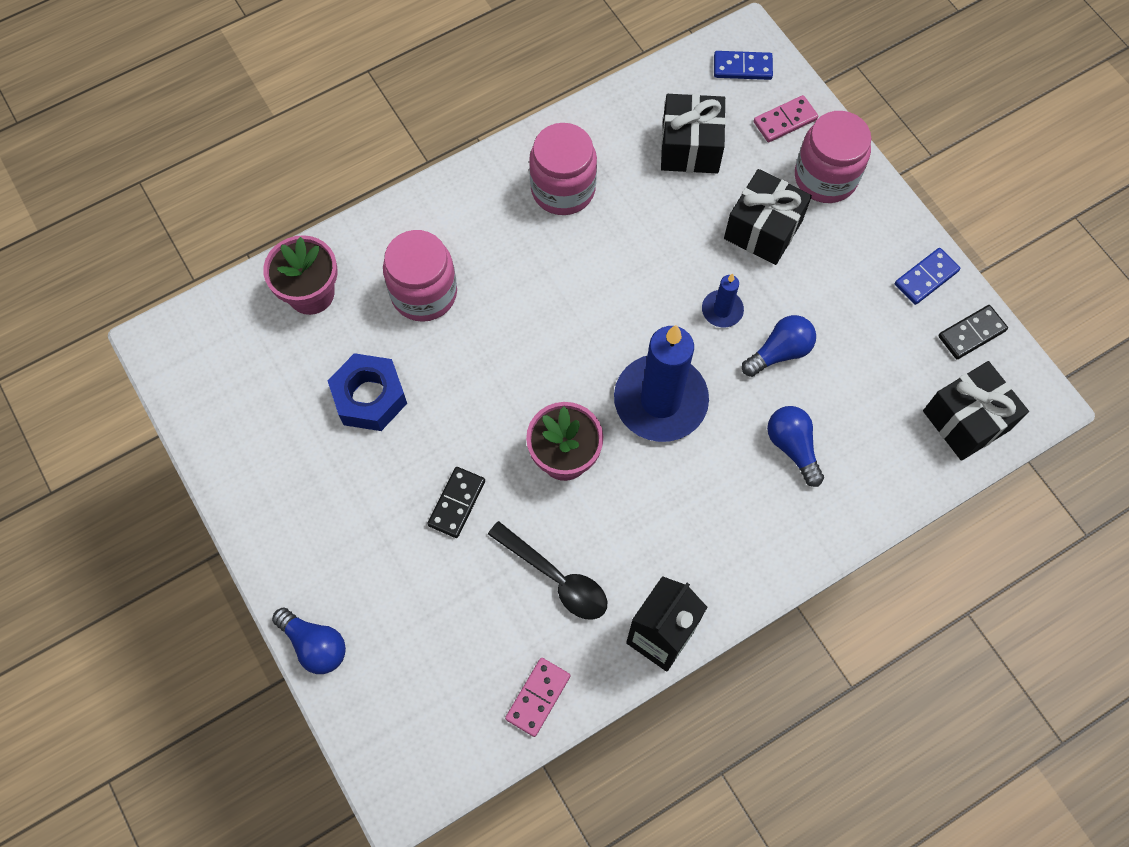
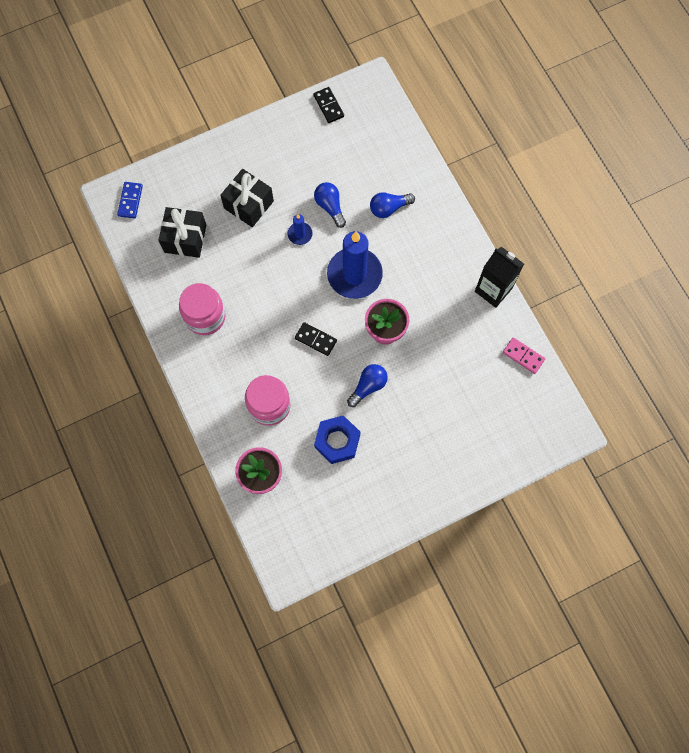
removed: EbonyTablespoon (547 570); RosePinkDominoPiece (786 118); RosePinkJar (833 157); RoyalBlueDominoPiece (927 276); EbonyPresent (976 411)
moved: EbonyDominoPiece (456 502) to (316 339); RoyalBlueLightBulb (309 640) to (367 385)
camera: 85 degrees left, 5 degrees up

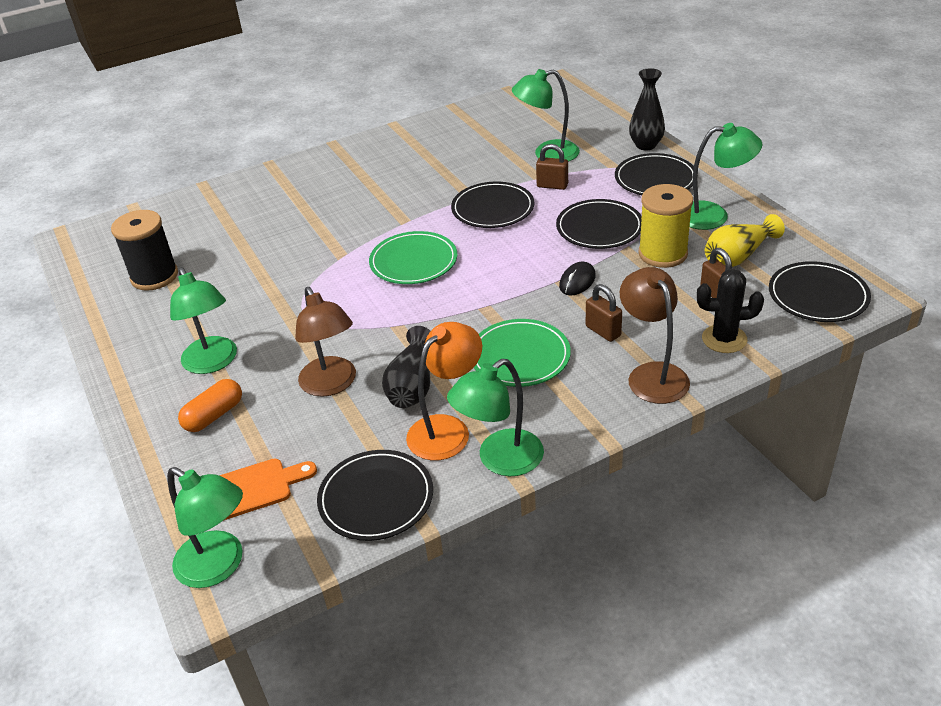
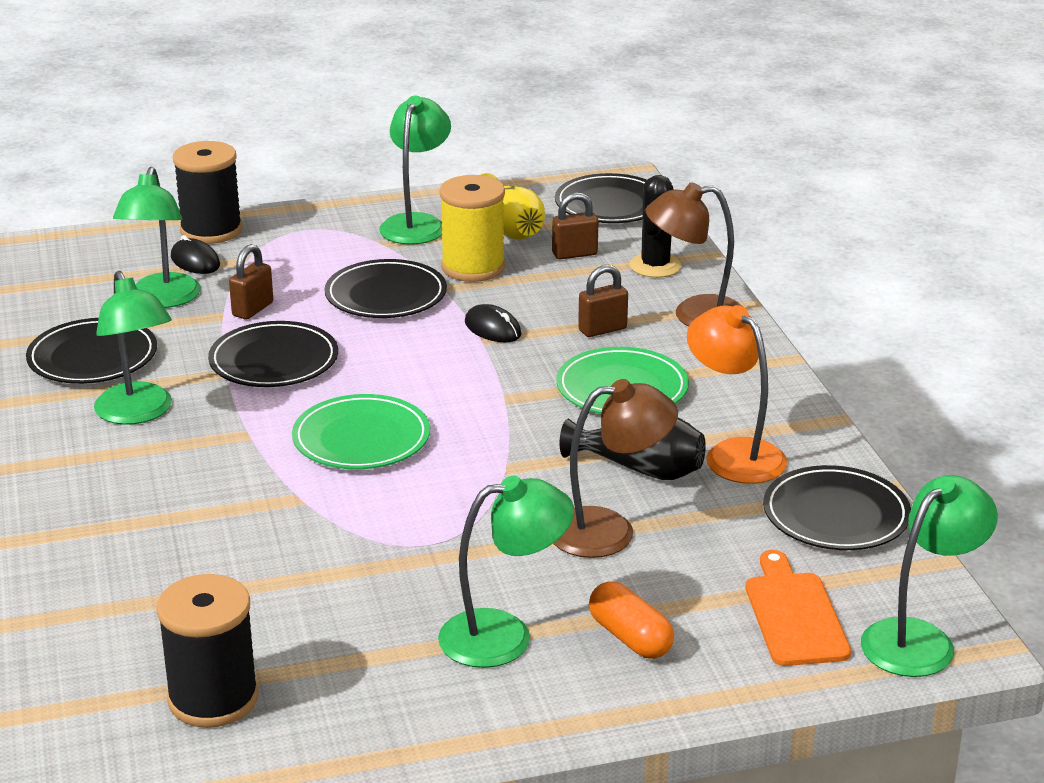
added: EbonyComputerMouse (195 254)
moved: EbonyPlate (656 174) to (91 351); LeafGreenDeskLamp (495 417) to (133 348)
replaced: EbonyVase (647 109) to EbonySpool (207 192)
camera: 80 degrees left, 10 degrees down

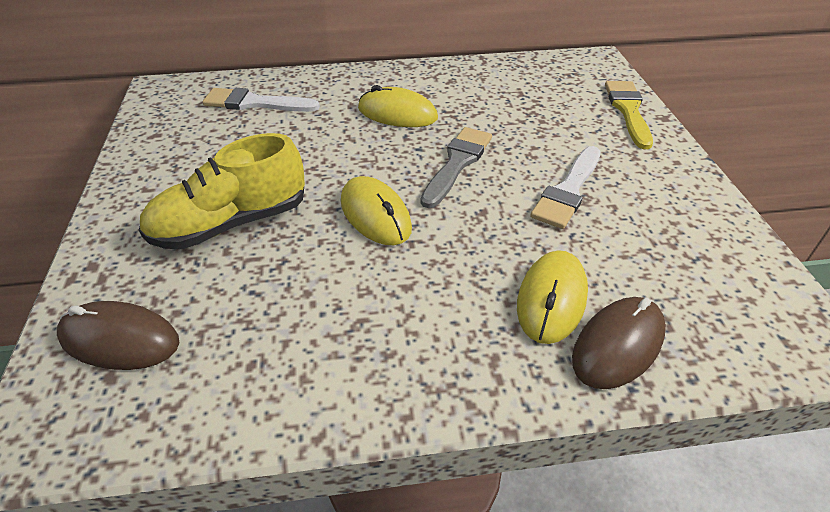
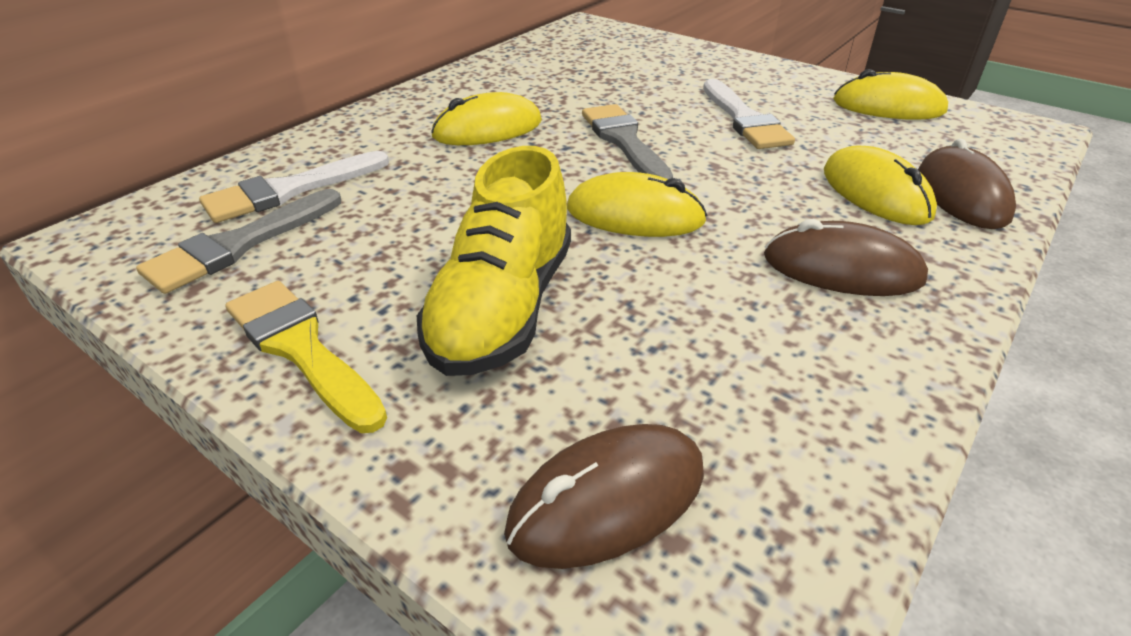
added: GreyPaintbrush (238 241); BrownComputerMouse (846 257); YellowComputerMouse (890 94)
moved: YellowPaintbrush (629 115) to (306 357)
camera: 45 degrees left, 5 degrees down

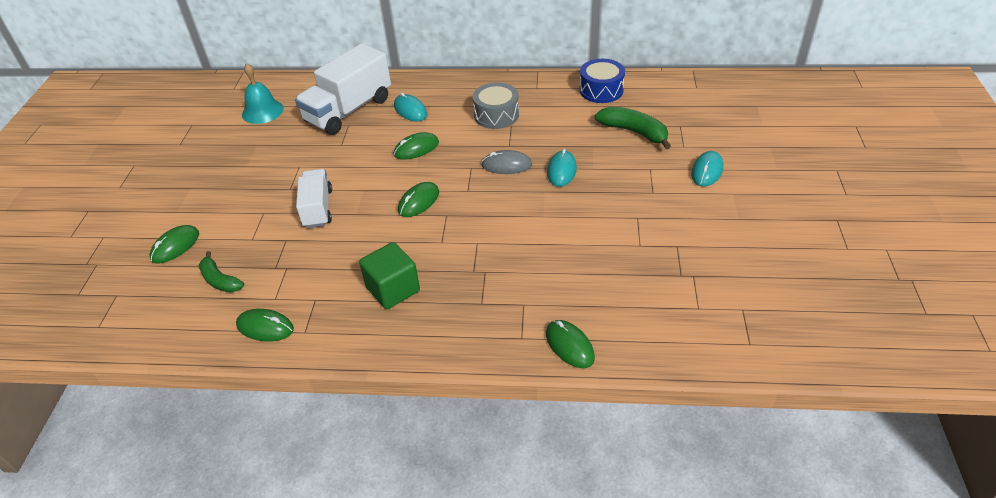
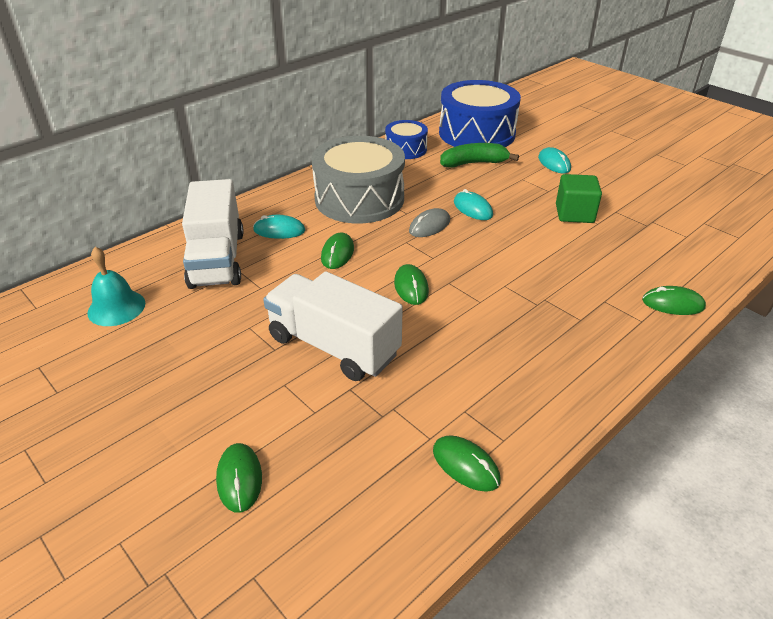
removed: LeafGreenBananaFruit (221 272)
added: RoyalBlueDrum (480 113)
moved: LeafGreenCube (389 275) to (579 198)
turned: LeafGreenComputerMouse (265 325) = (467 463) 75 degrees clockwise
resized: SnowWhiteTruck (314 198) = (333 326) x1.66; GreyDrum (495 106) = (358 179) x1.90
camera: 50 degrees left, 5 degrees down

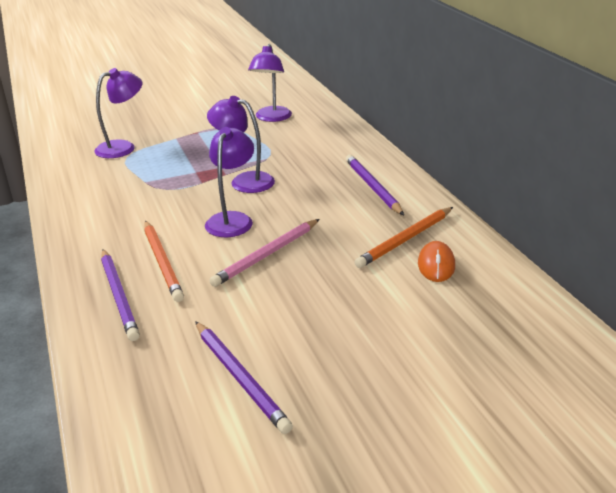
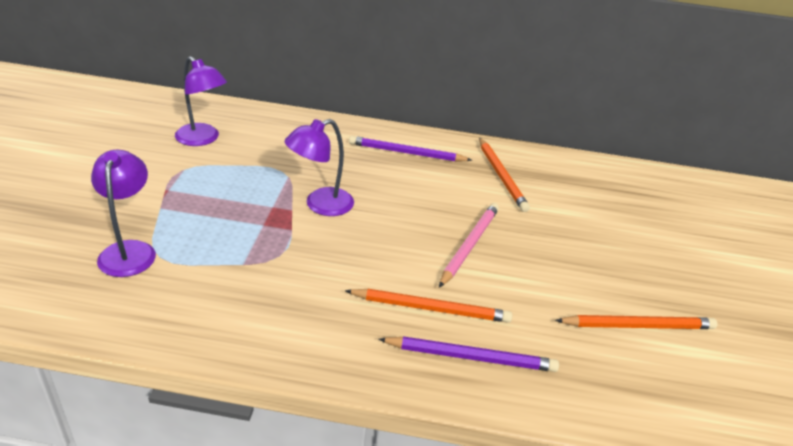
removed: RoyalPurpleDeskLamp (229 182); BrightOrangeComputerMouse (436 261)
recoloured: RoyalPurplePencil (244 377) to BrightOrangePencil (636 322)
turned: RosePinkPencil (264 253) = (469 245) 135 degrees counterclockwise
camera: 65 degrees left, 5 degrees up

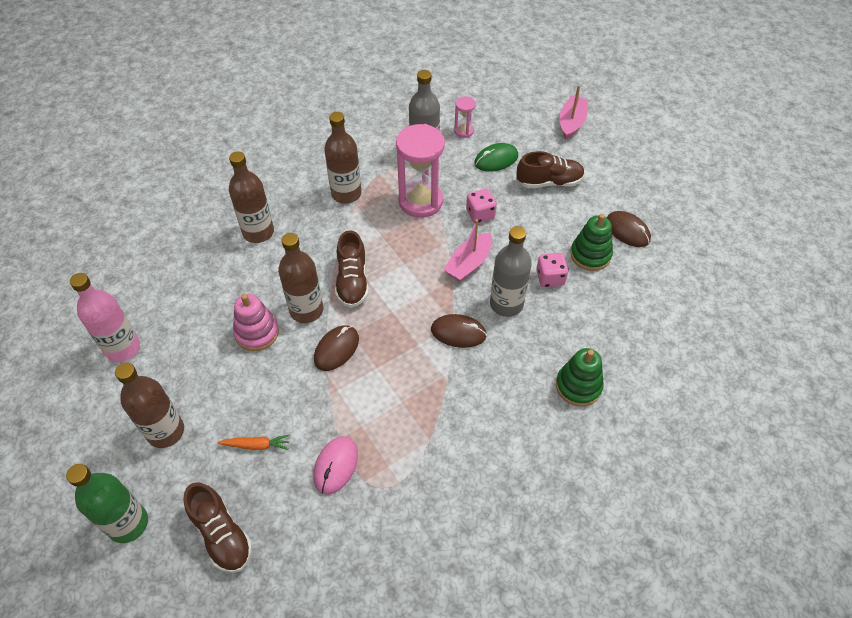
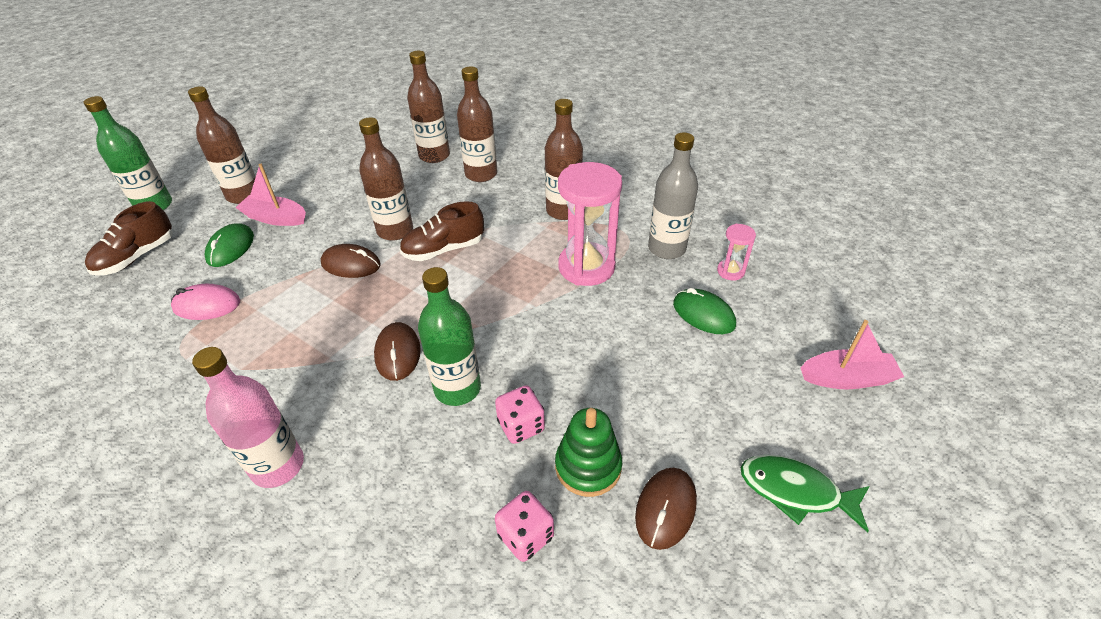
removed: RosePinkStackingRings (256 322); BrownLaceUpShoe (550 169); LeafGreenStackingRings (580 377)
added: BrownFlask (428 107); LeafGreenFish (805 494)
moved: RosePinkFlask (105 317) to (248 417); RosePinkSailboat (468 250) to (270 195); RosePinkDie (481 206) to (524 526)
replaced: BrightOrangeToyCarrot (253 442) to LeafGreenComputerMouse (229 245)
recoloured: GreyFlask (511 271) to LeafGreenFlask (449 336)
camera: 70 degrees right, 10 degrees down

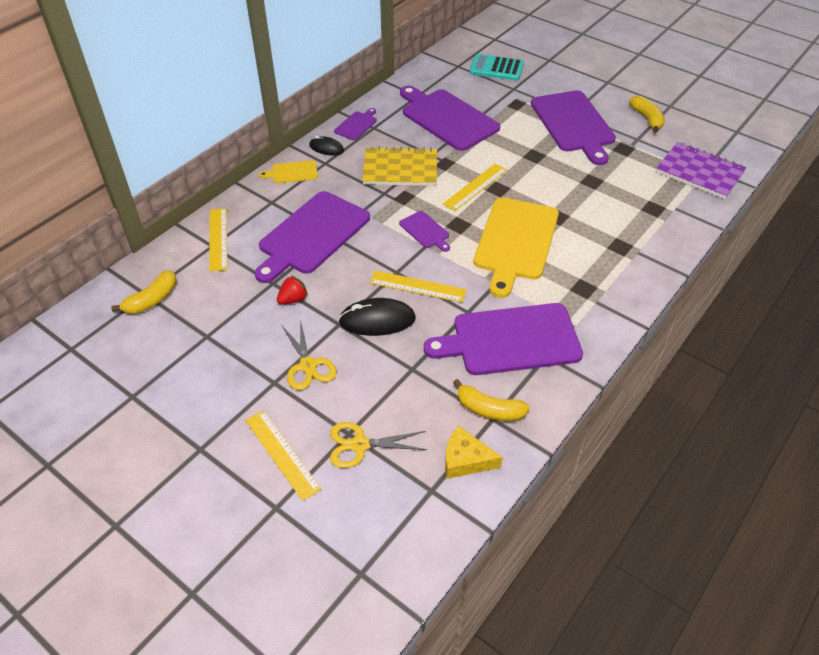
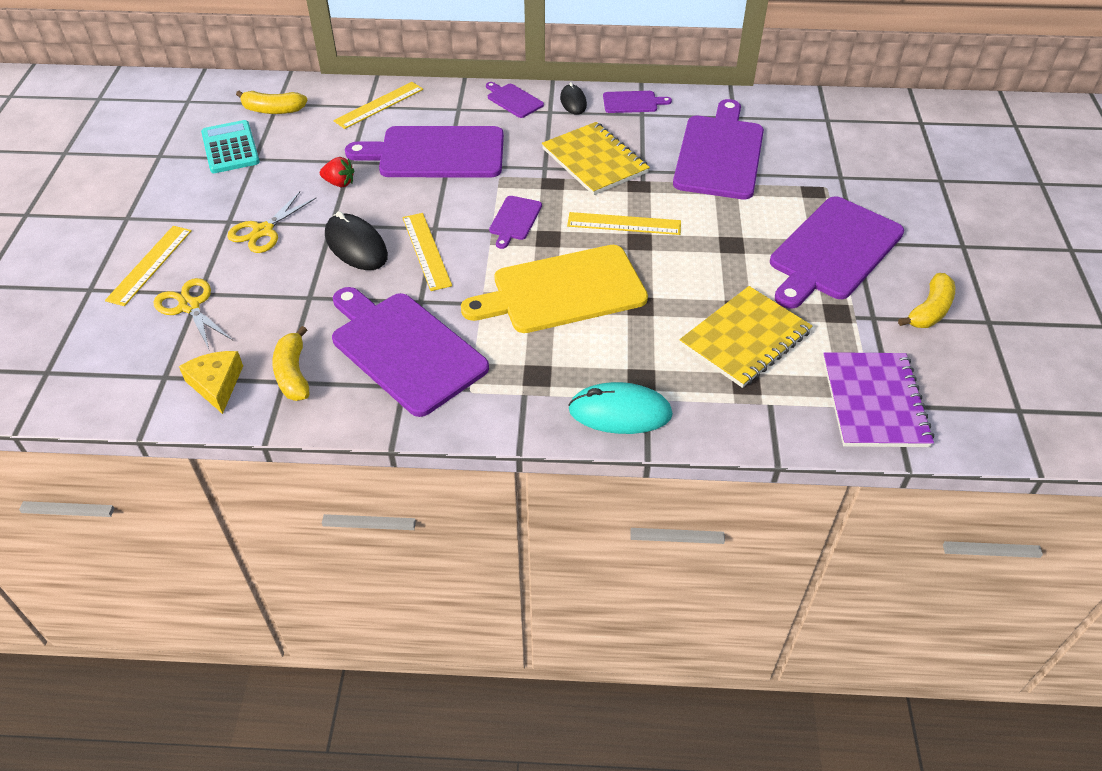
added: AquaComputerMouse (620 408); YellowNotebook (745 337)
moved: AquaAddingMachine (496 67) to (230 146)
recoloured: YellowBreadBoard (288 171) to RoyalPurpleBreadBoard (515 100)
camera: 55 degrees right, 0 degrees up

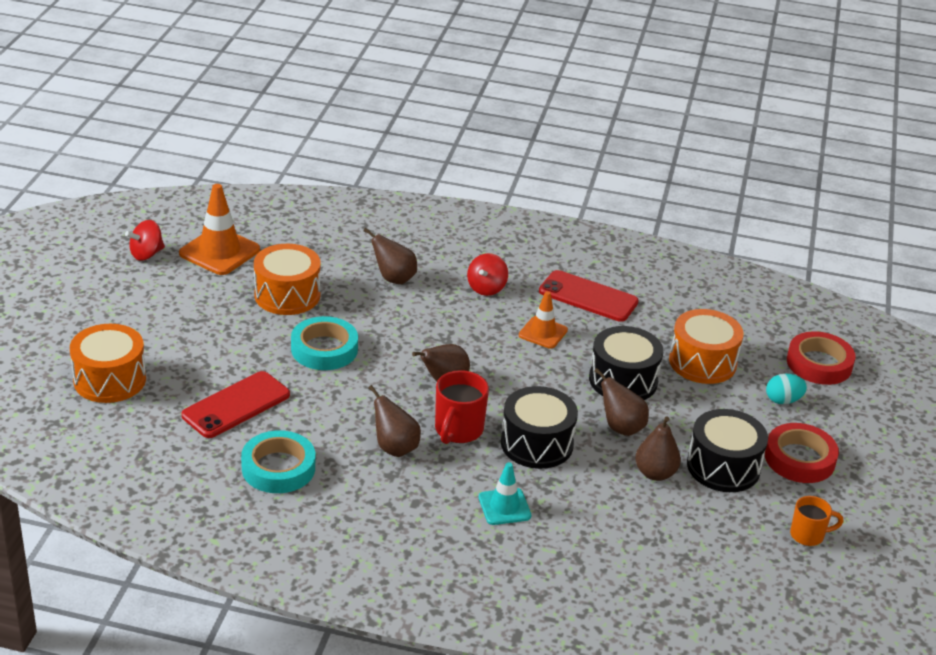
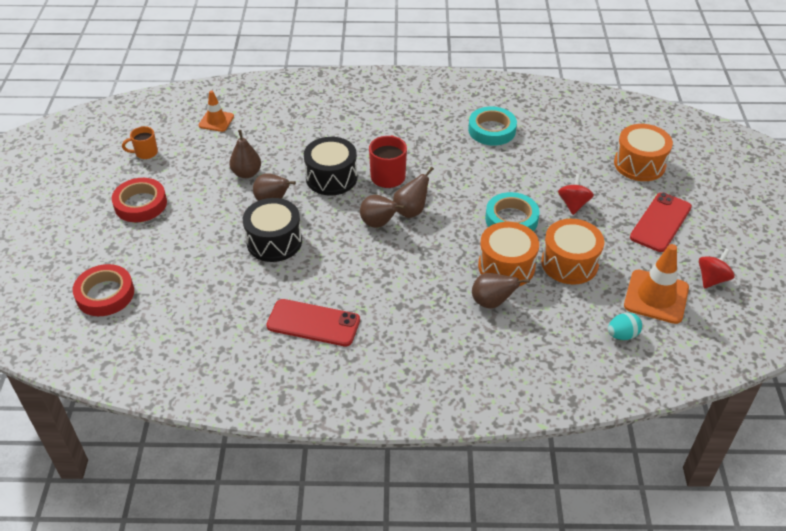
removed: AquaRoadCone (505 493); EbonyDrum (727 450)
moved: BrightOrangeRoadCone (543 320) to (216 111); BrownPear (395 421) to (382 211); BrightOrangeDrum (706 346) to (508 254); CrimsonSpinningTop (487 274) to (576 194); AquaEgg (786 389) to (625 326); CrimsonSmartphone (235 404) to (661 222)
camera: 170 degrees right, 10 degrees up

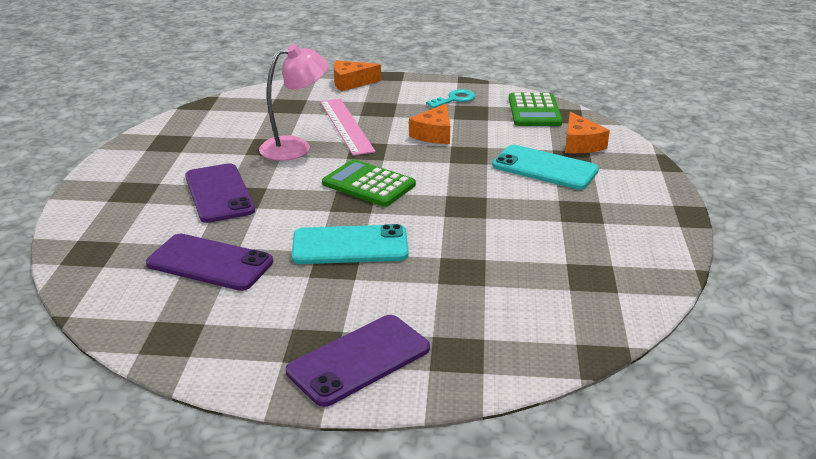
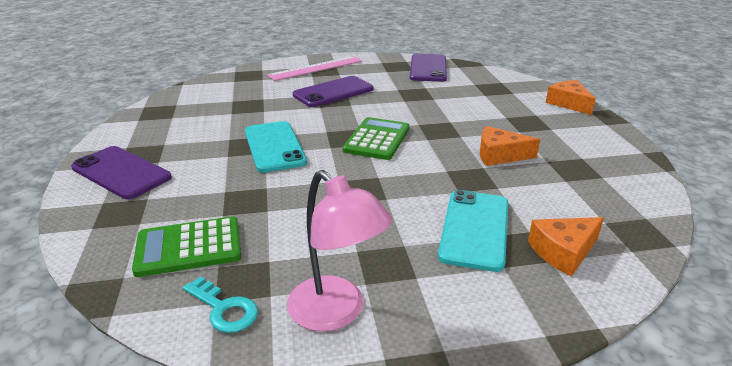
moved: LeafGreenAddingMachine (535 109) to (186 246); AquaDoorKey (450 98) to (220 304); RosePinkStraightedge (347 127) to (314 68); RosePinkDeskLamp (293 102) to (339 251); RoyalPurpleSmartphone (209 262) to (428 68)
camera: 75 degrees right, 0 degrees up

